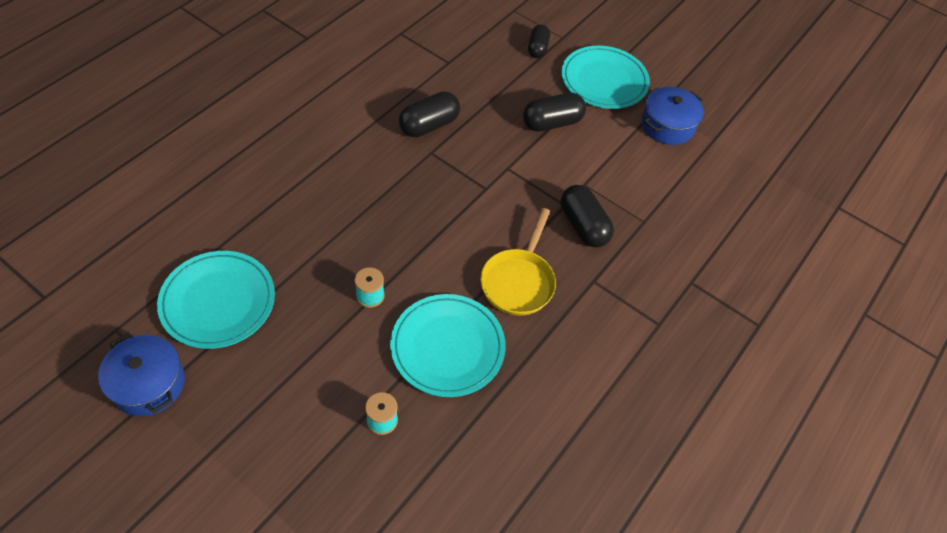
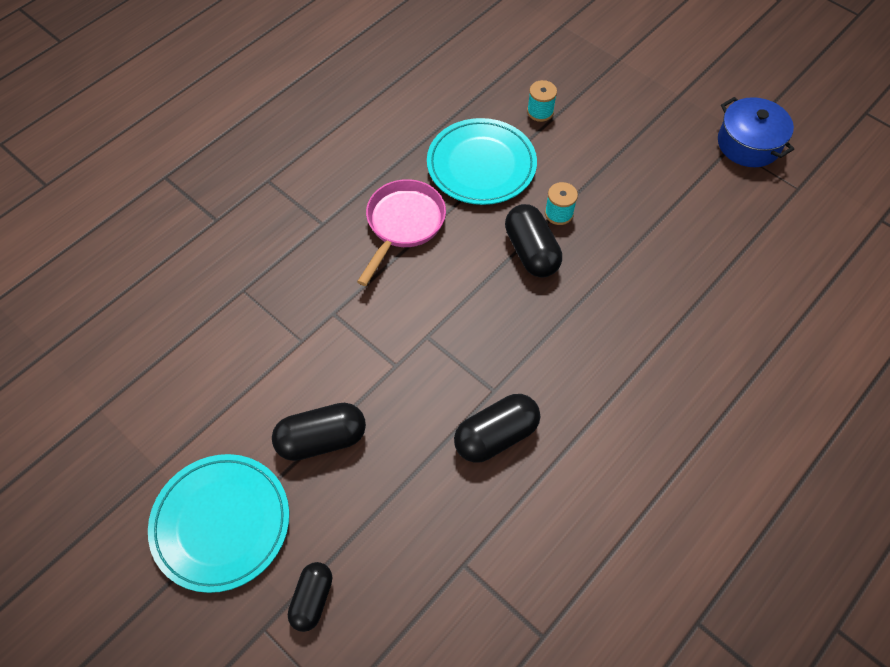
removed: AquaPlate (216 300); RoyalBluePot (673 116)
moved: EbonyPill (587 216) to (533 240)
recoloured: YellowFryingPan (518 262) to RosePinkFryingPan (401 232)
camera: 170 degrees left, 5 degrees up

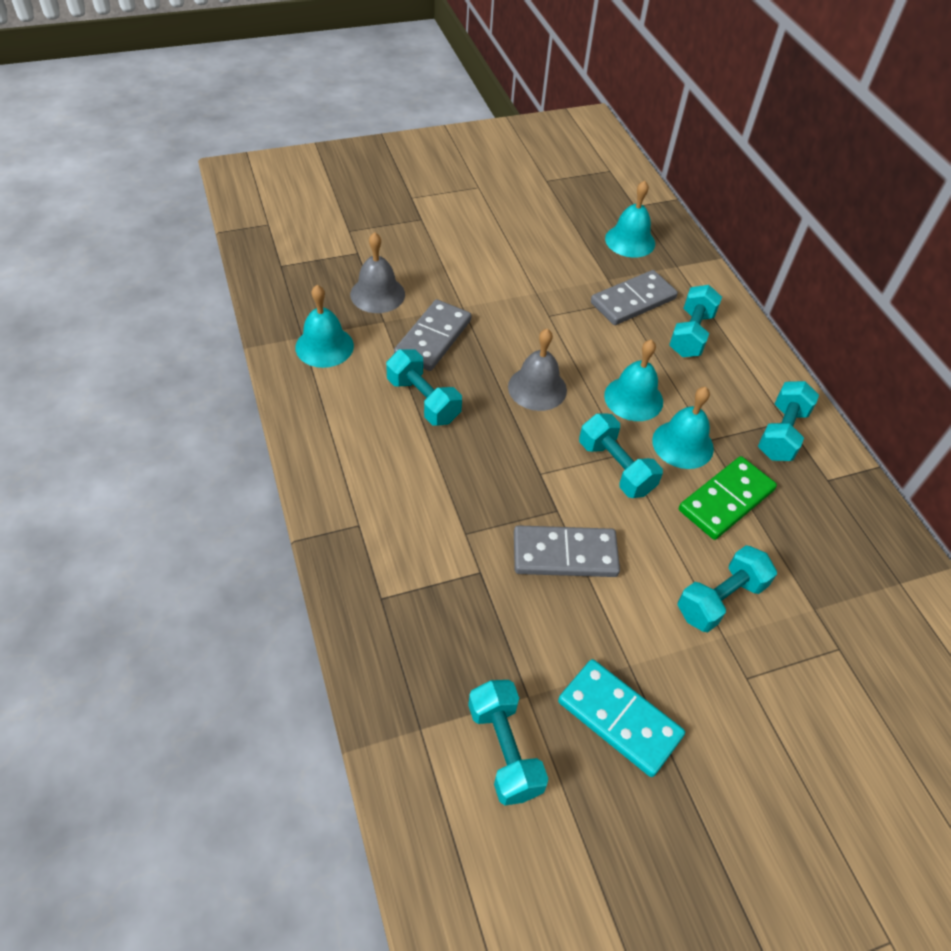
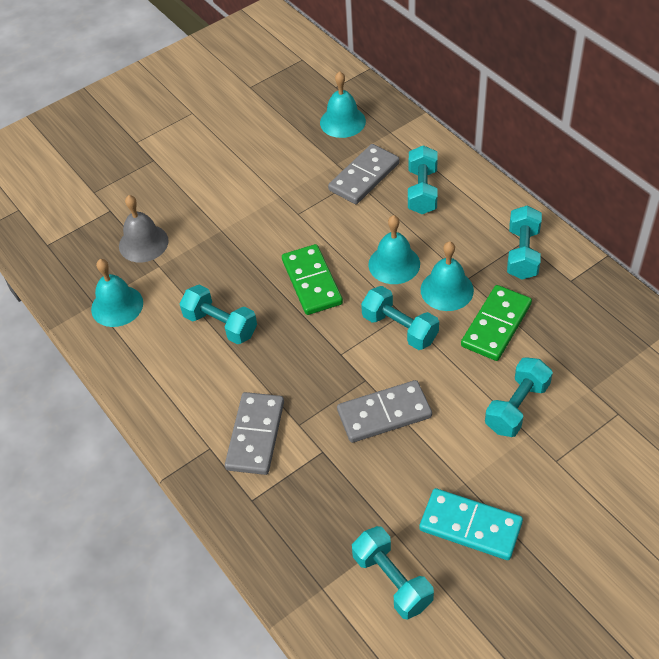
moved: GreyDominoPiece (433 335) to (254 433)
replaced: GreyHandBell (537 370) to LeafGreenDominoPiece (312 279)
camera: 10 degrees left, 0 degrees up

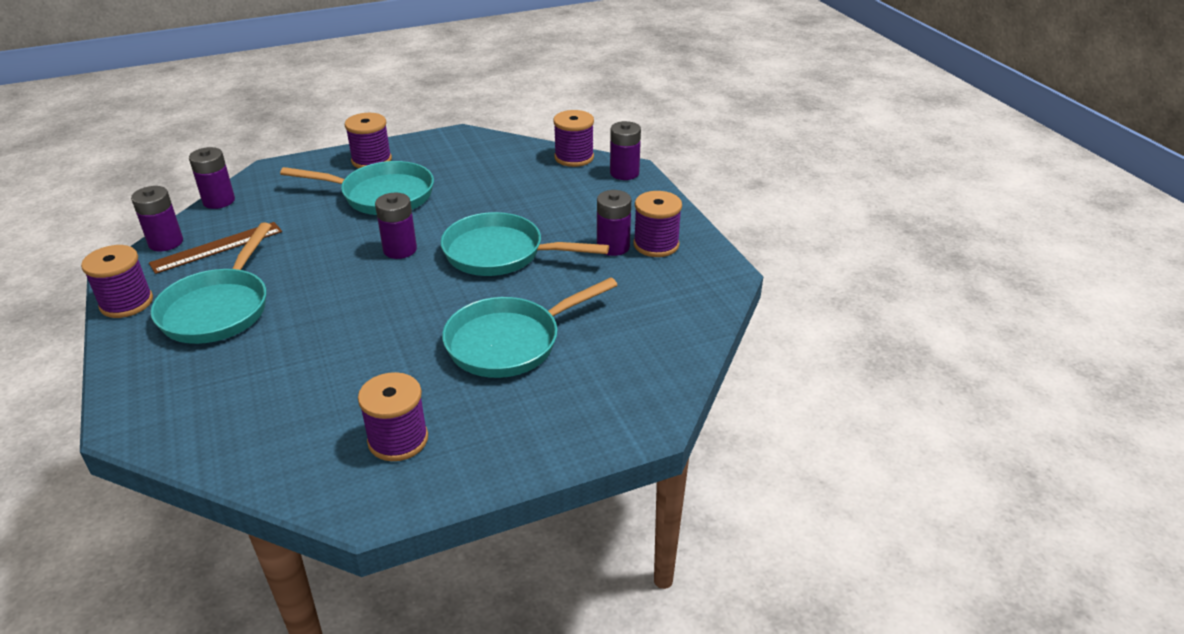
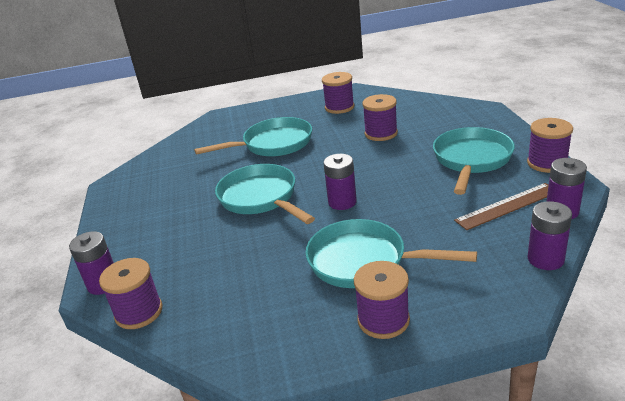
removed: RoyalPurplePowerCell (614 223)
moved: RoyalPurpleSpool (657 224) to (380 117)
turned: AquaFryingPan (525 244) = (265 194) 150 degrees counterclockwise
camera: 165 degrees left, 5 degrees down

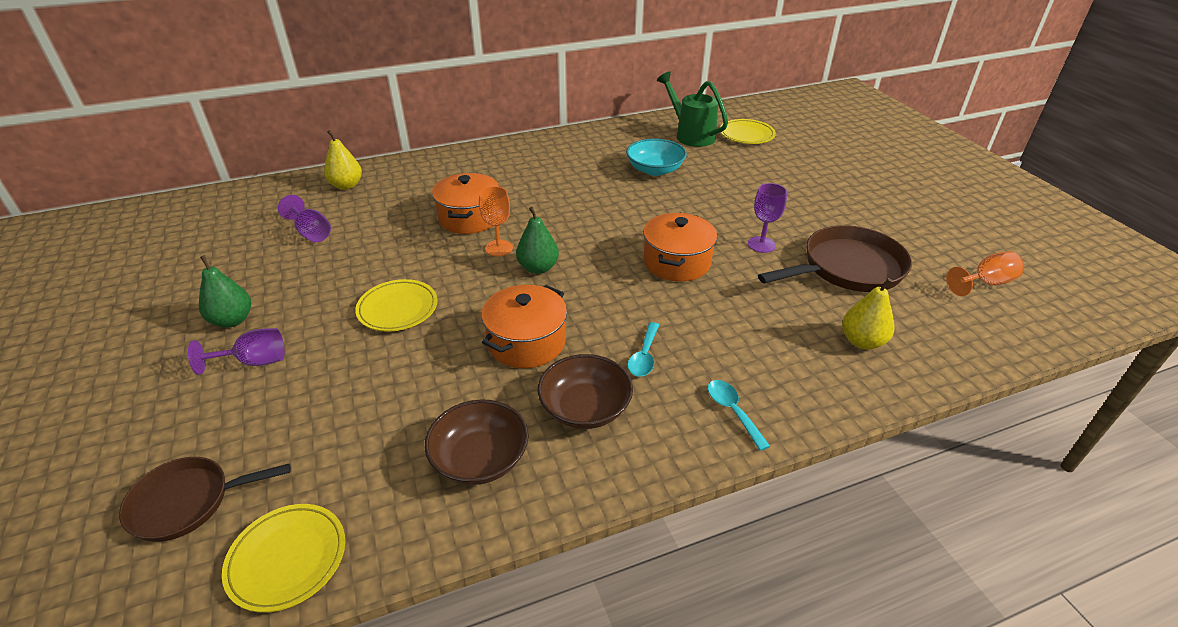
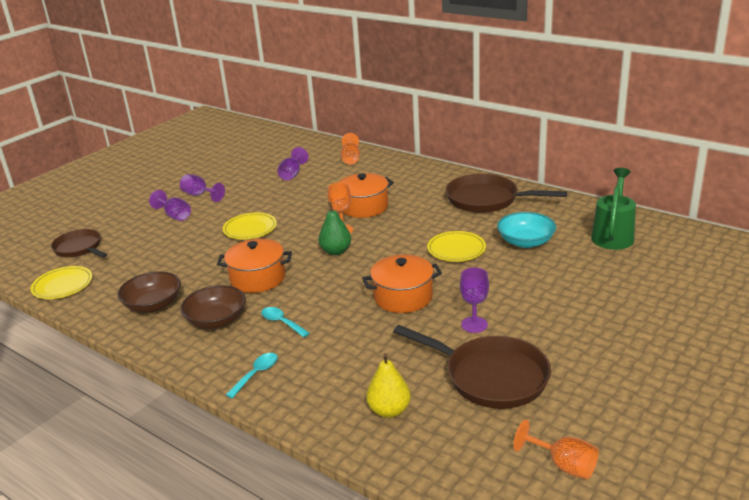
added: BrownFryingPan (506 193)
moved: YellowPlate (748 131) to (456 246)
replaced: LeafGreenPear (225 291) to RoyalPurpleWineGlass (202 188); YellowPear (343 160) to BrightOrangeWineGlass (350 149)
turned: AquaTablespoon (643 349) = (285 322) 60 degrees clockwise
camera: 60 degrees right, 10 degrees down

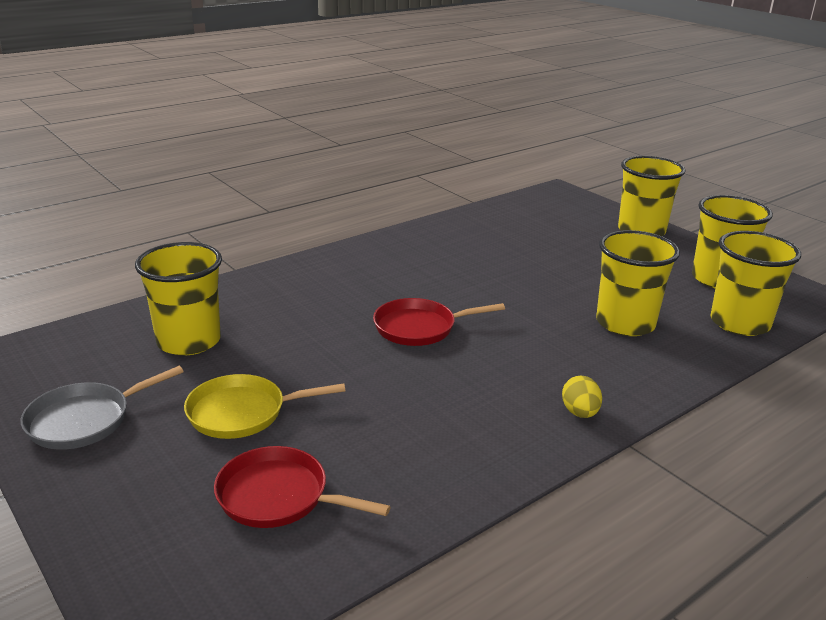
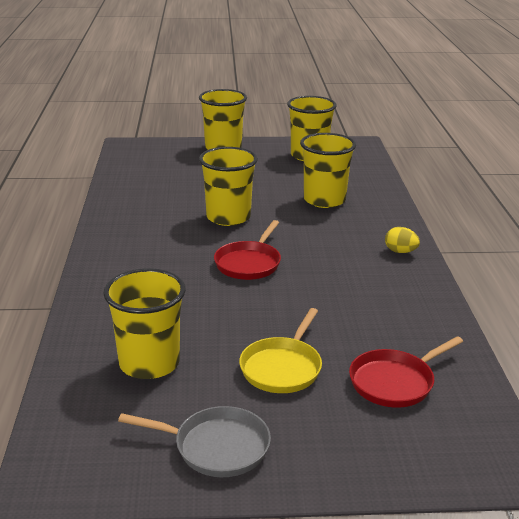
moved: YellowBeaker (755 283) to (228 186)
turned: GreyFryingPan (102 408) = (194 441) 75 degrees counterclockwise
camera: 55 degrees left, 0 degrees up

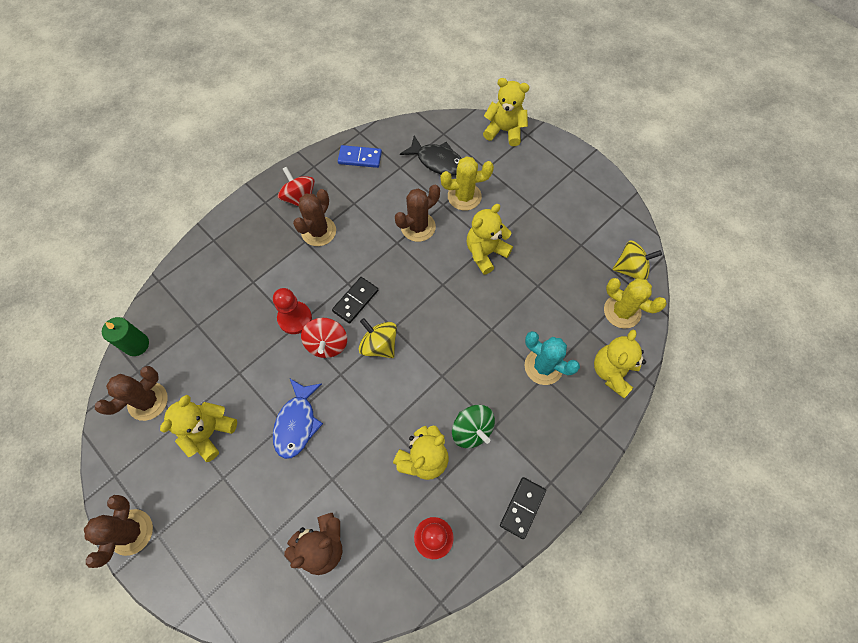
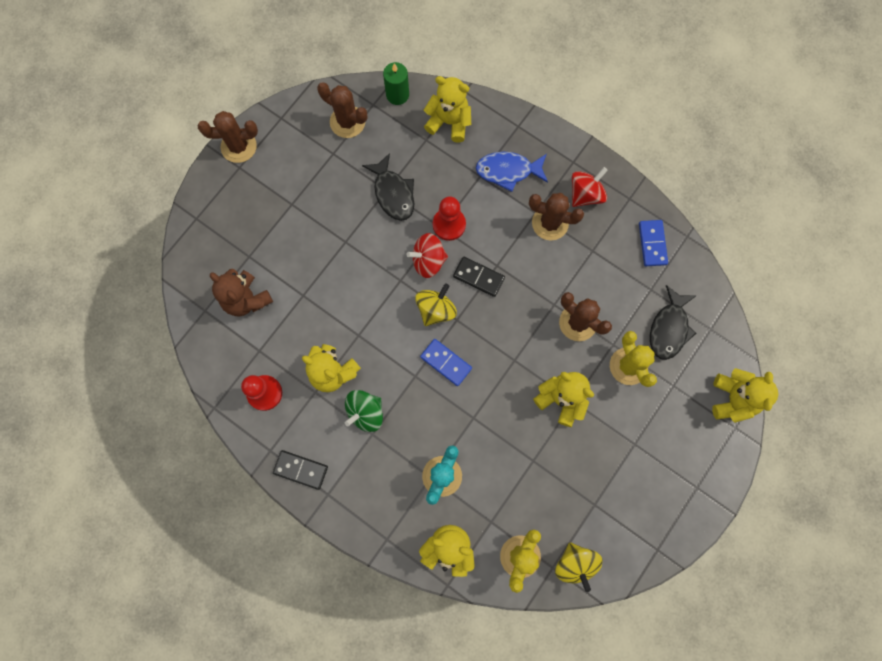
added: EbonyFish (388 187); RoyalBlueDominoPiece (446 362)
moved: YellowStuffedBear (198 428) to (447 109); RoyalBlueFish (298 419) to (512 172)
camera: 80 degrees right, 10 degrees up

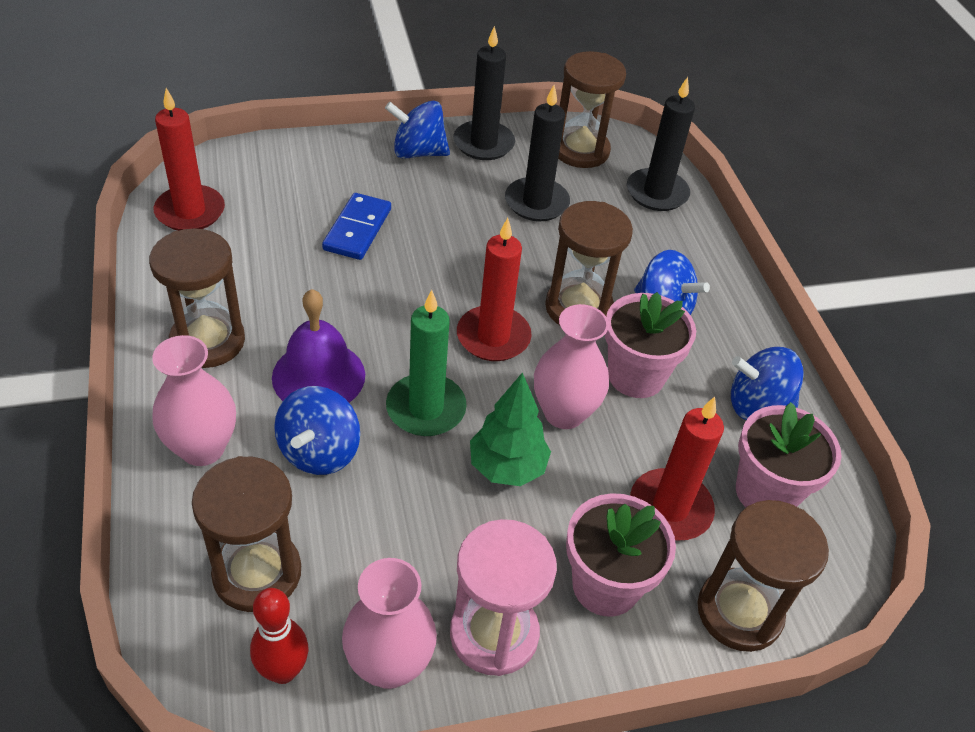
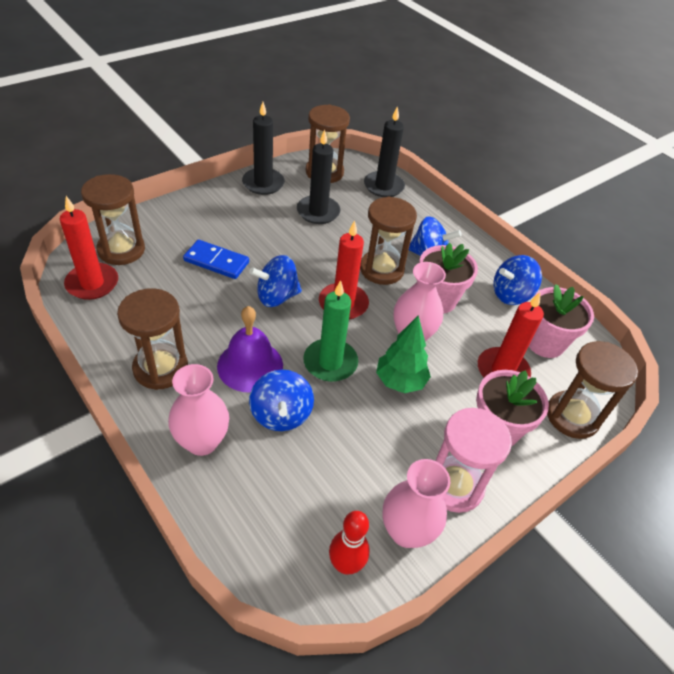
moved: BrownSandglass (246 534) to (113 219); RoyalBlueSpinningTop (417 130) to (275 281)
turned: RoyalBlueDominoPiece (356 226) = (216 259) 60 degrees counterclockwise
camera: 25 degrees left, 0 degrees up

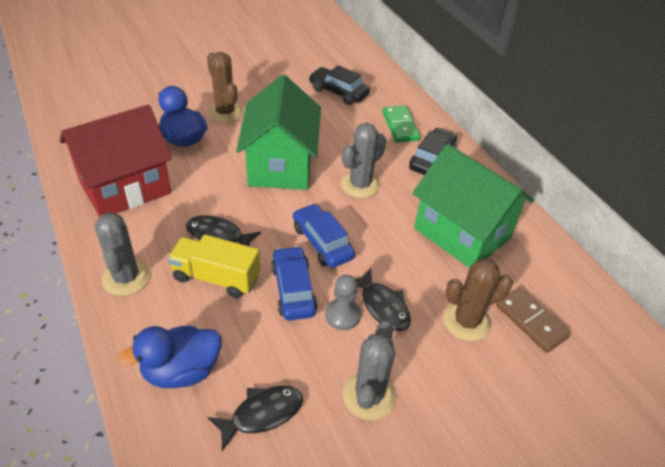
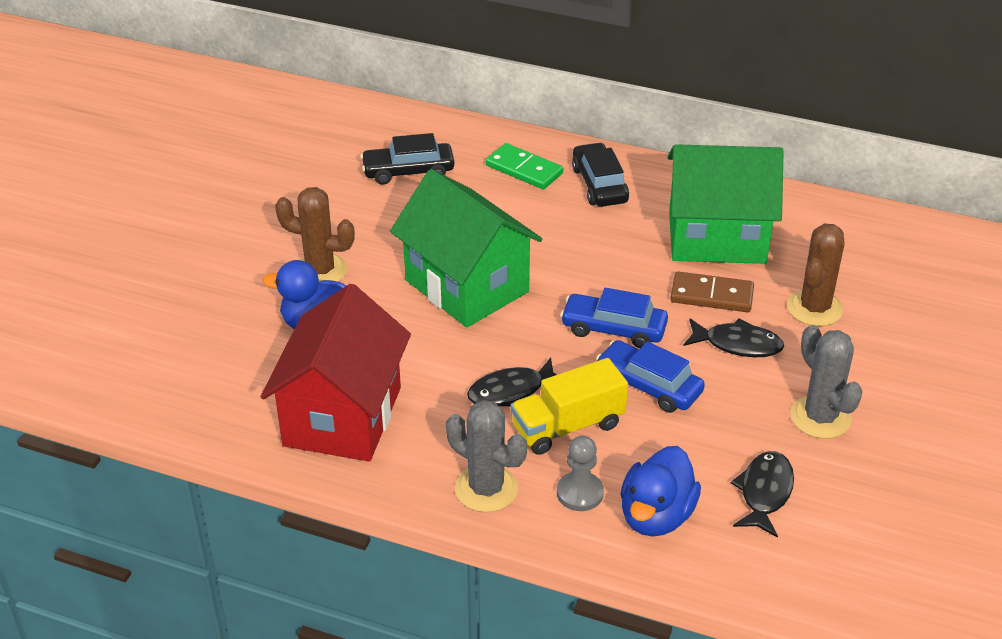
removed: GreySaguaroCactus (364 160)
moved: GreyChessPawn (343 302) to (580 473); BrownDominoPiece (533 320) to (712 291)
camera: 40 degrees left, 5 degrees down

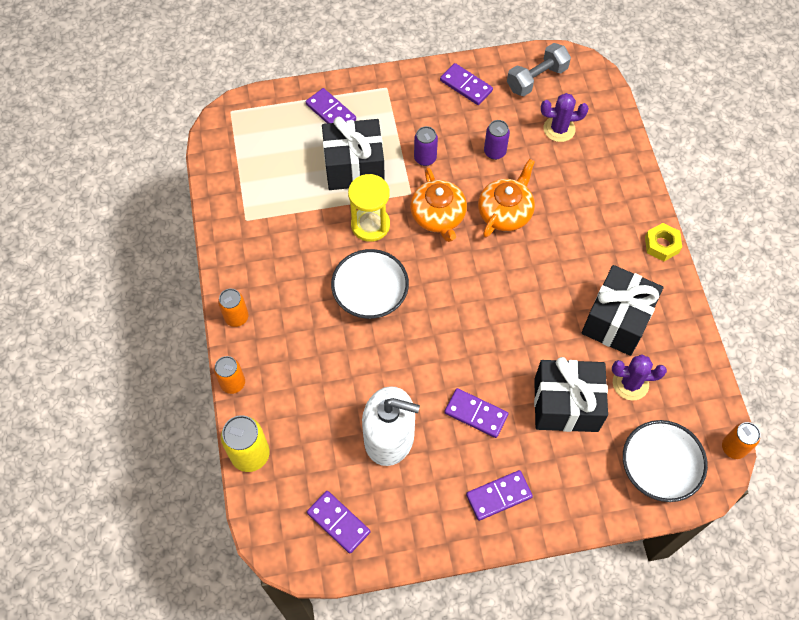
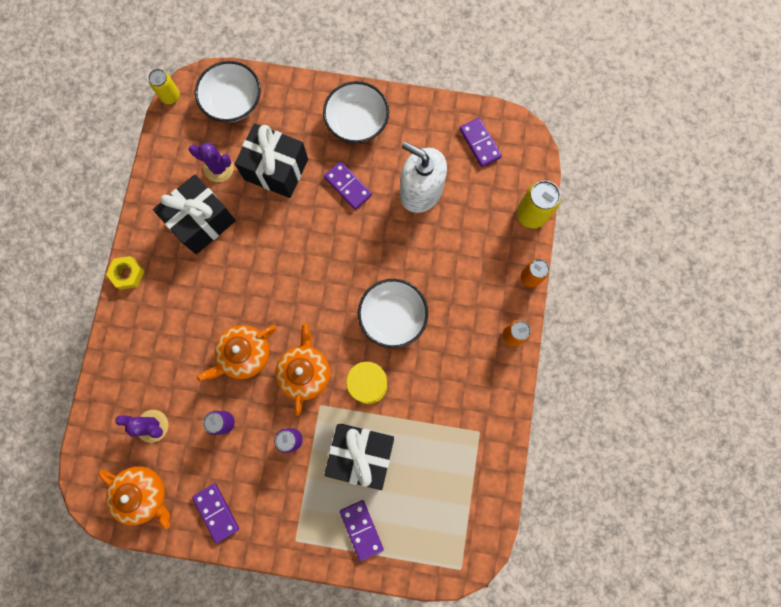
replaced: GreyHandWeight (539 69) to BrightOrangeTeaPot (134 498); RoyalPurpleDominoPiece (499 495) to SnowWhiteDeepDish (356 112)
recoloured: BrightOrangeCan (741 440) to YellowCan (164 86)
camera: 160 degrees left, 15 degrees up

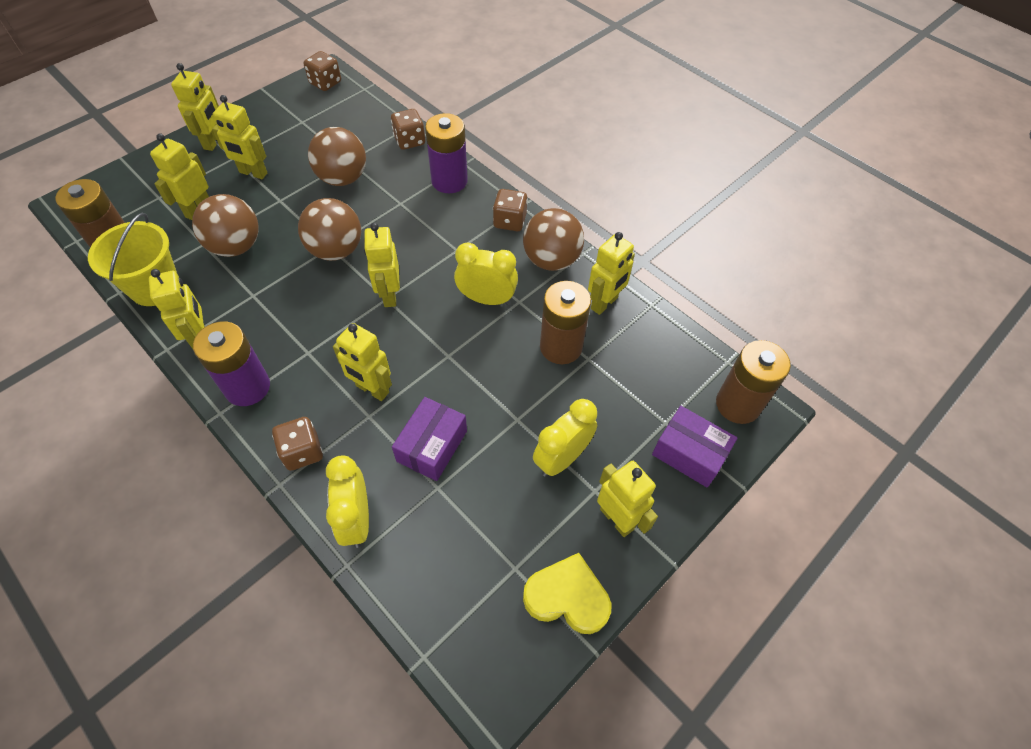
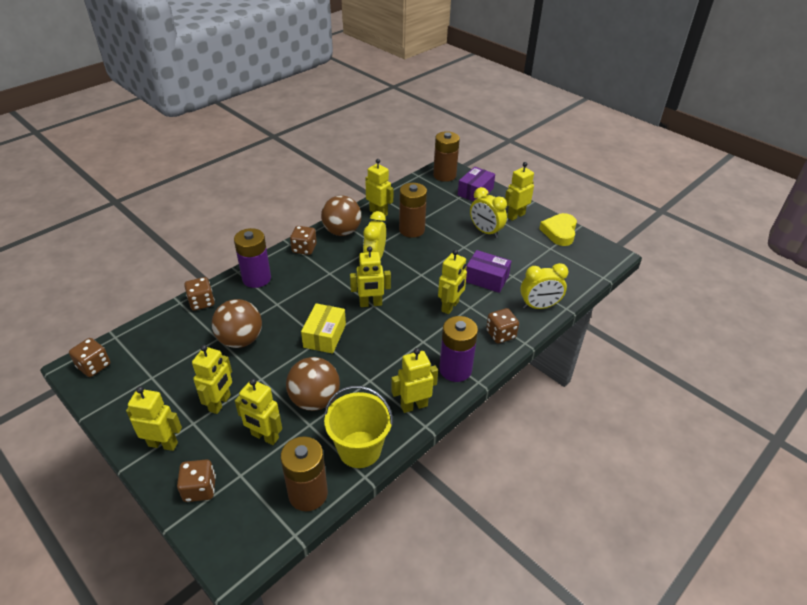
added: BrownDie (196 480)
replaced: BrownSphere (329 229) to YellowParcel (323 328)
camera: 90 degrees left, 15 degrees down

